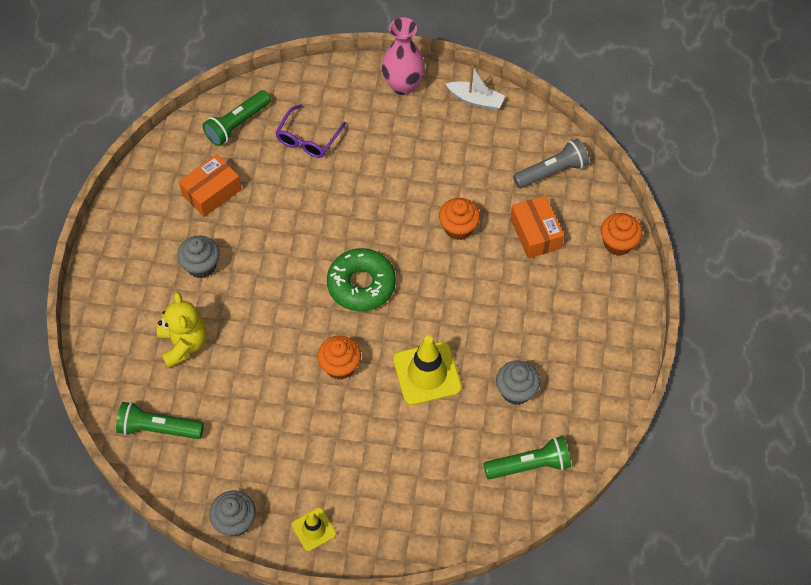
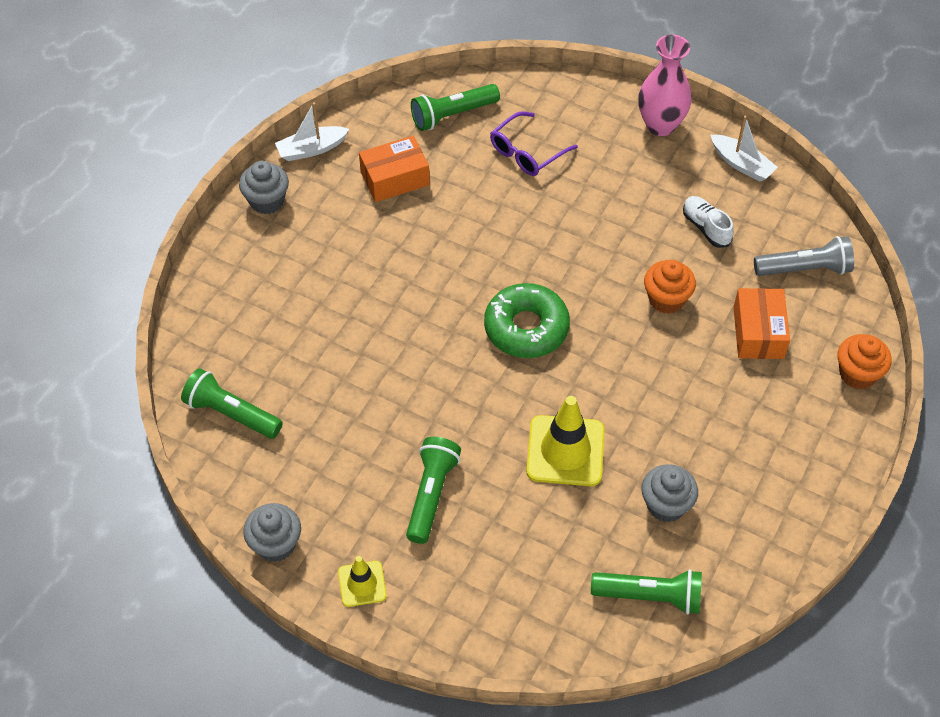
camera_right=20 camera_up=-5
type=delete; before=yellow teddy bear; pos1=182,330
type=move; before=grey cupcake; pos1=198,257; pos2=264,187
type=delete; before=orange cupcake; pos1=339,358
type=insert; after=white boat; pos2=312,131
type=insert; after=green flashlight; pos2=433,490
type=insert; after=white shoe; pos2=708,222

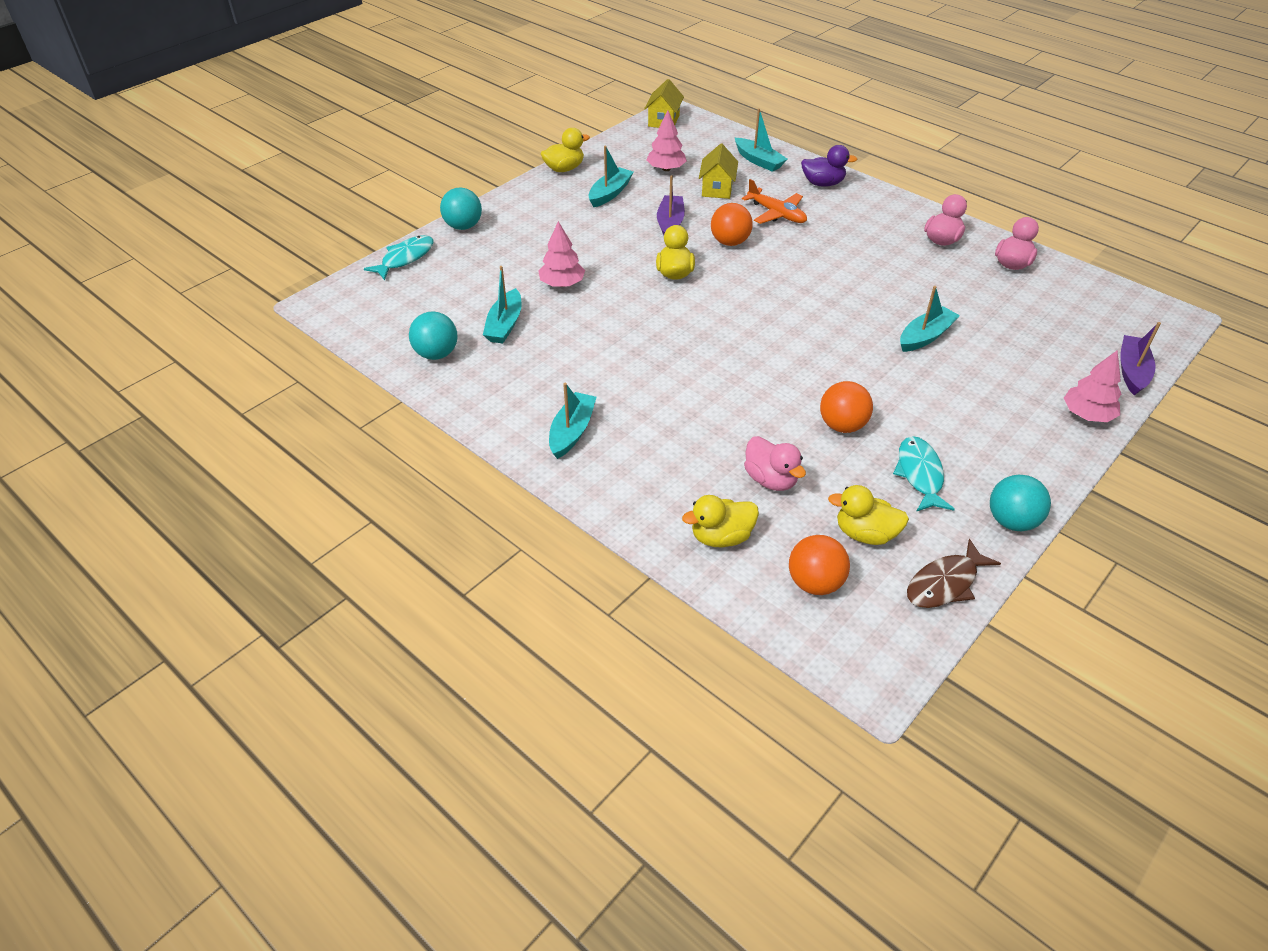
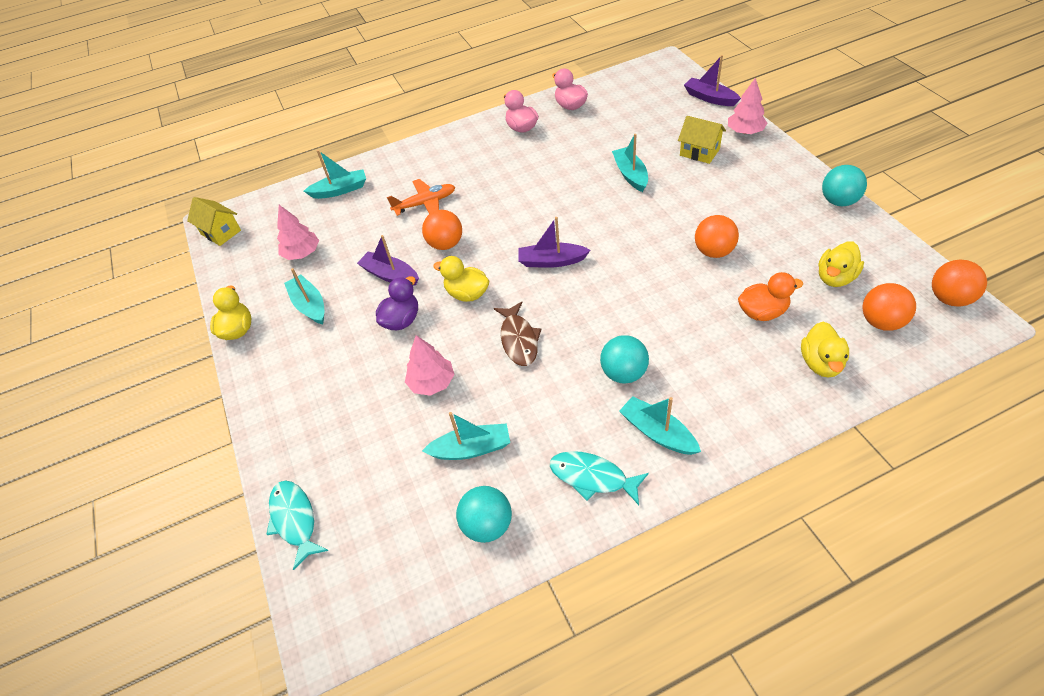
camera_right=-60 camera_up=5
type=move; before=turquoise ball; pos1=461,208; pos2=624,359
type=rotate; before=turquoise boat; pos1=502,304; pos2=466,436; turn=-45
type=move; before=yellow house; pos1=718,171; pos2=702,140
type=recolor; before=pink duck; after=orange duck; pos1=775,463; pos2=770,296
type=move; before=purple duck; pos1=829,166; pos2=397,303
type=move; before=turquoise fish; pos1=924,474; pos2=599,478
type=move; before=brown fish; pos1=954,573; pos2=518,333
type=insert; after=purple boat; pos2=554,242
type=insert; after=orange ball; pos2=959,283

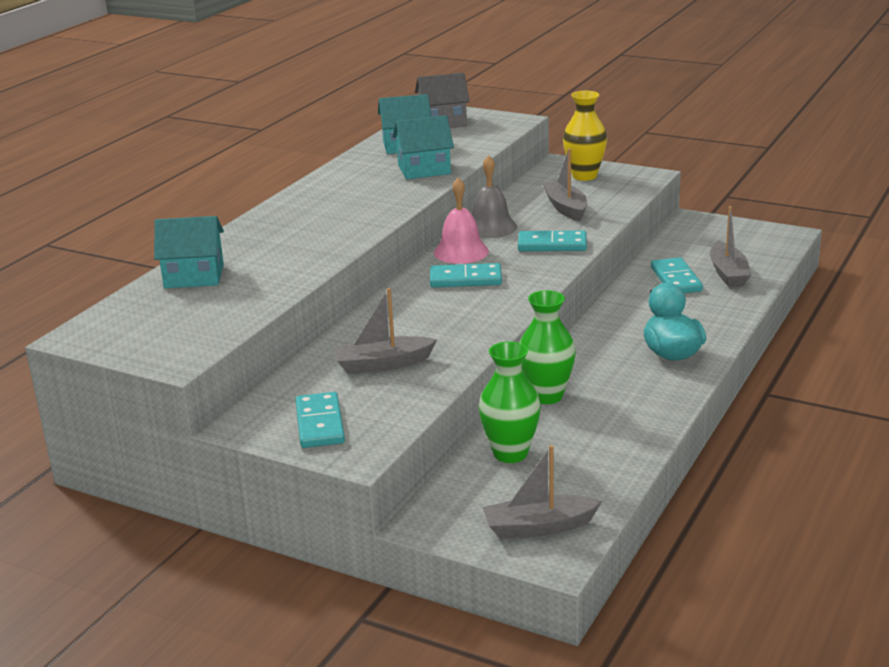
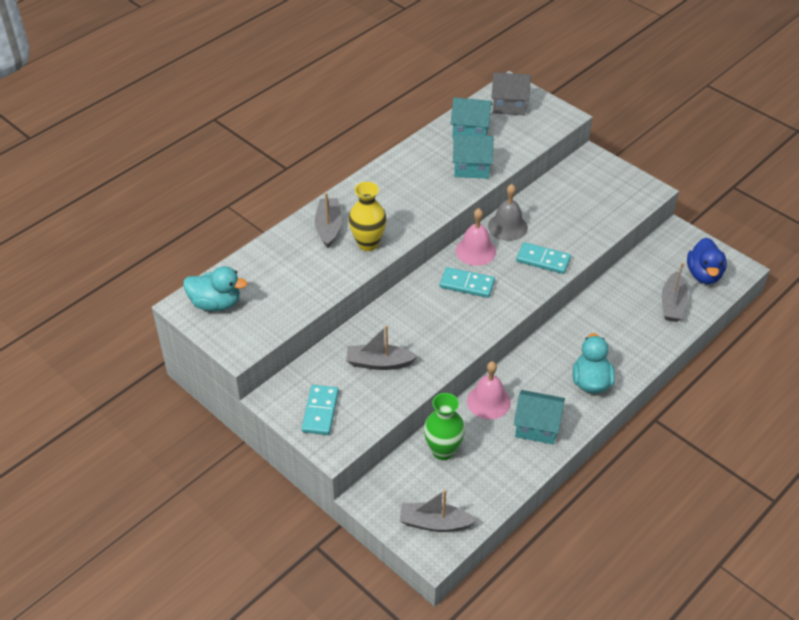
camera_right=15 camera_up=20
type=move; before=turquoise house; pos1=189,252; pos2=539,417
type=replace; before=green vase; after=pink bell; pos1=547,347; pos2=489,390
type=move; before=grey boat; pos1=564,185; pos2=328,220
type=move; before=yellow vase; pos1=585,136; pos2=368,216
type=delete; before=turquoise domino; pos1=677,275
type=insert; after=turquoise duck; pos2=215,288
type=insert; after=blue duck; pos2=707,261

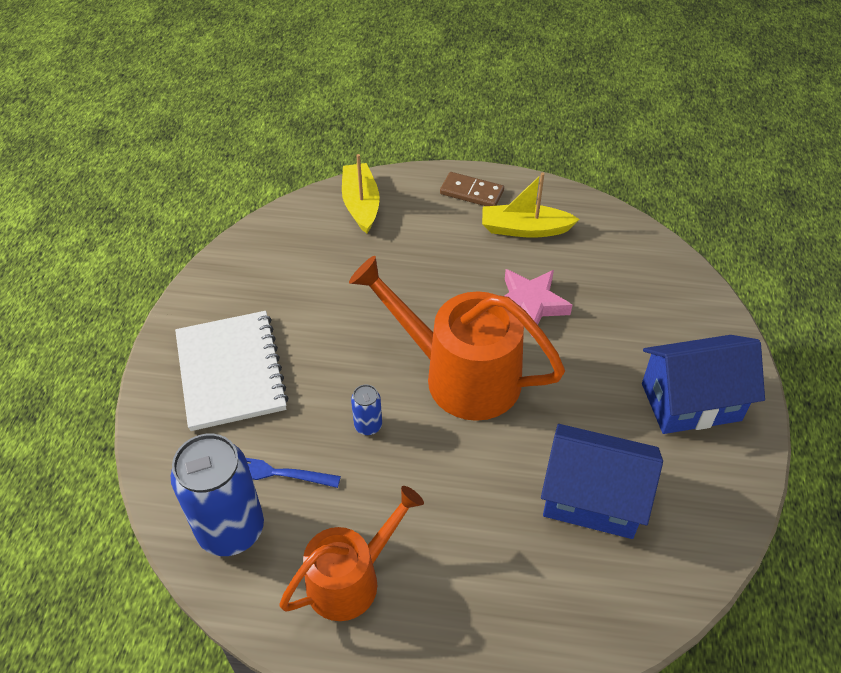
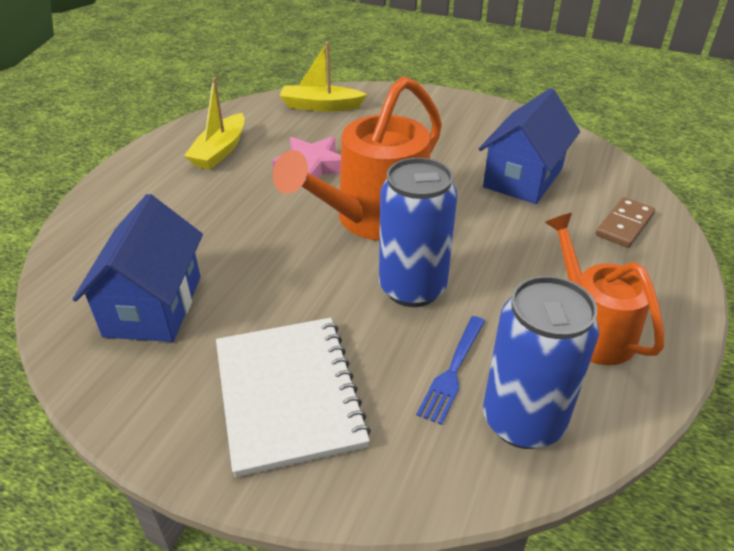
camera_right=-75 camera_up=-10
type=rotate; before=white notebook; pos1=232,371; pos2=293,397; turn=75
type=move; before=yellow boat; pos1=361,193; pos2=323,76
type=resize; before=blue can; pos1=366,409; pos2=418,232; scale=2.24
type=move; before=brown domino; pos1=472,189; pos2=625,222
type=move; before=blue house; pos1=703,384; pos2=137,268

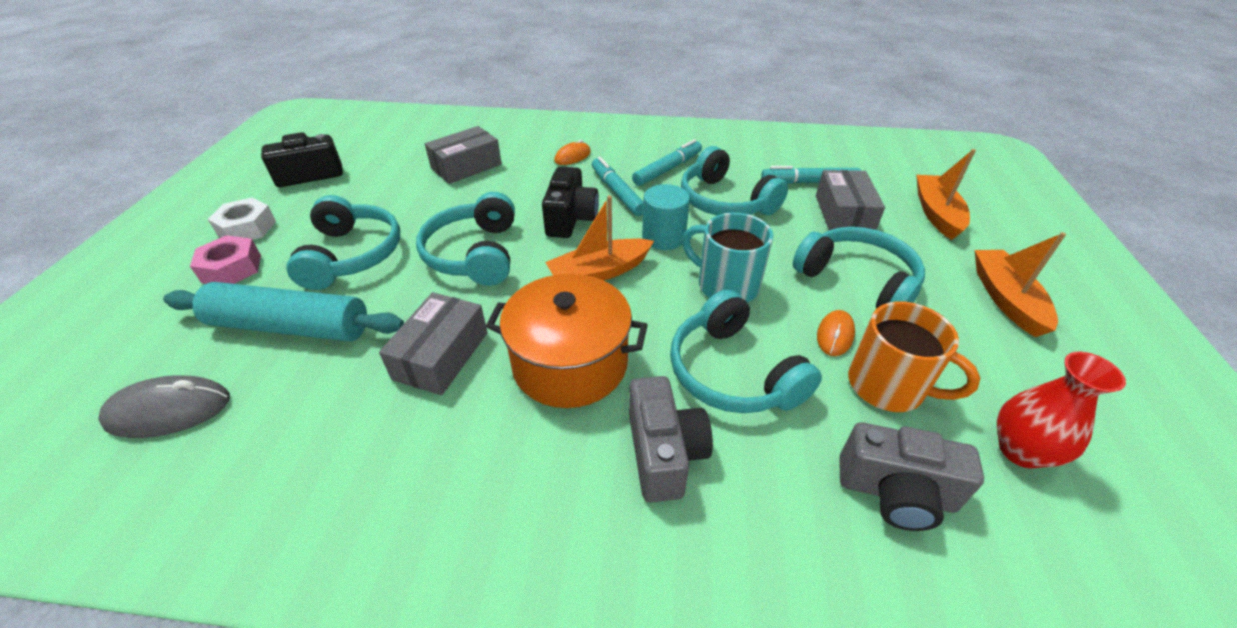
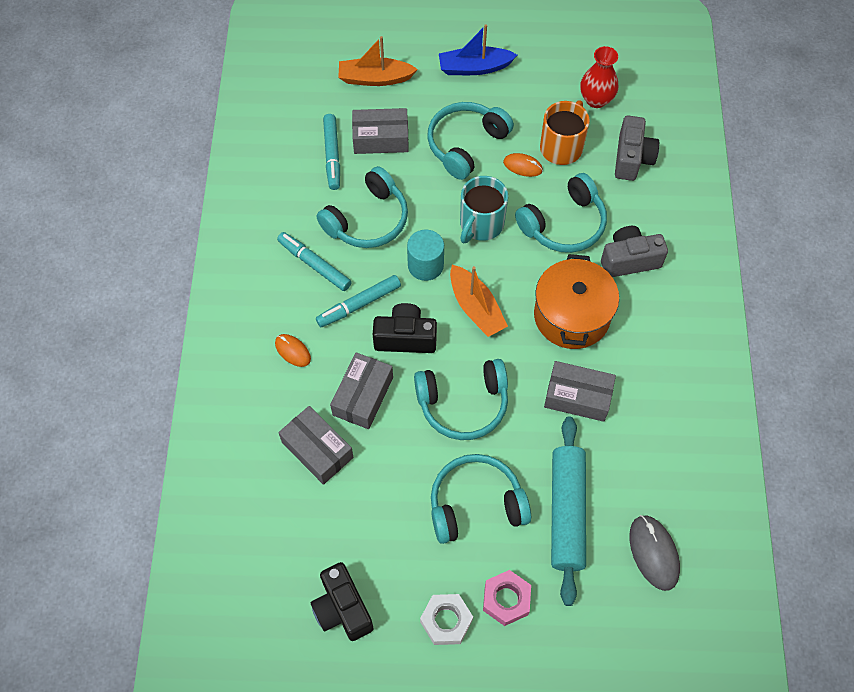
camera_right=-95 camera_up=20
type=recolor; before=orange boat; after=blue boat; pos1=1020,284; pos2=478,49
type=insert; after=grey box; pos2=361,390

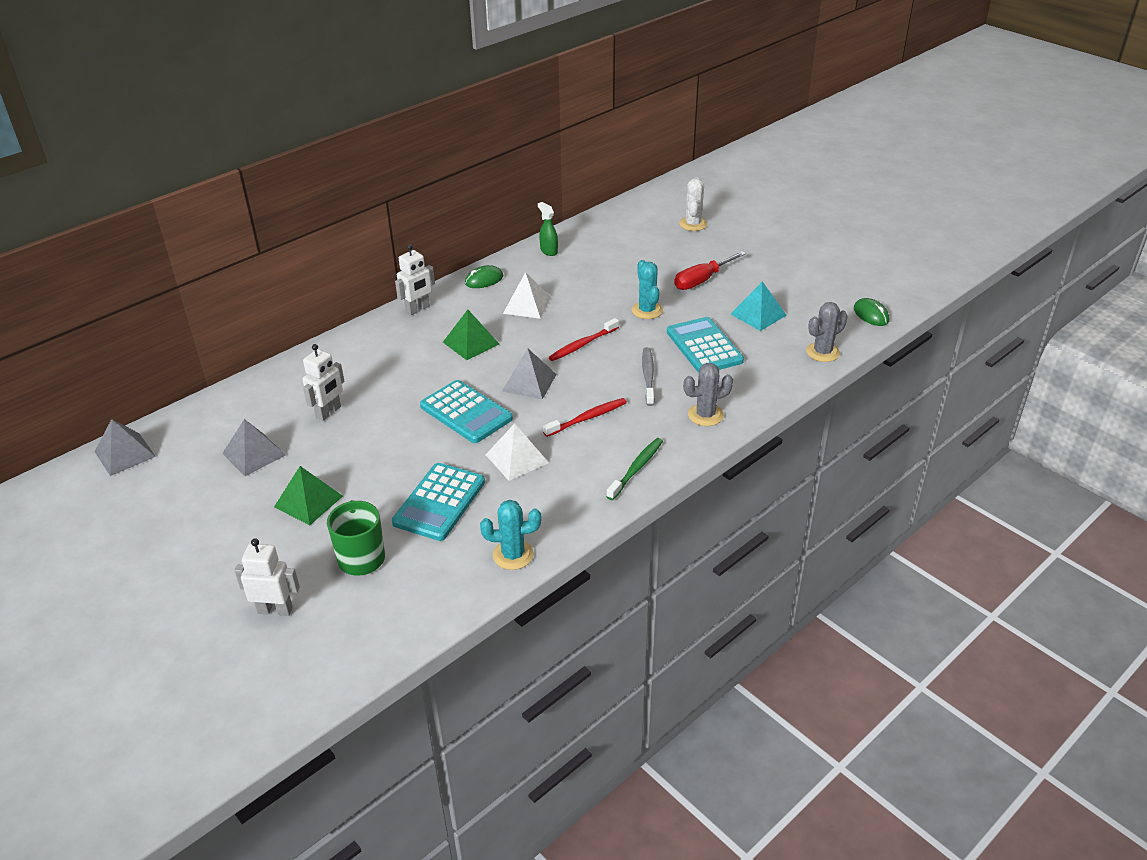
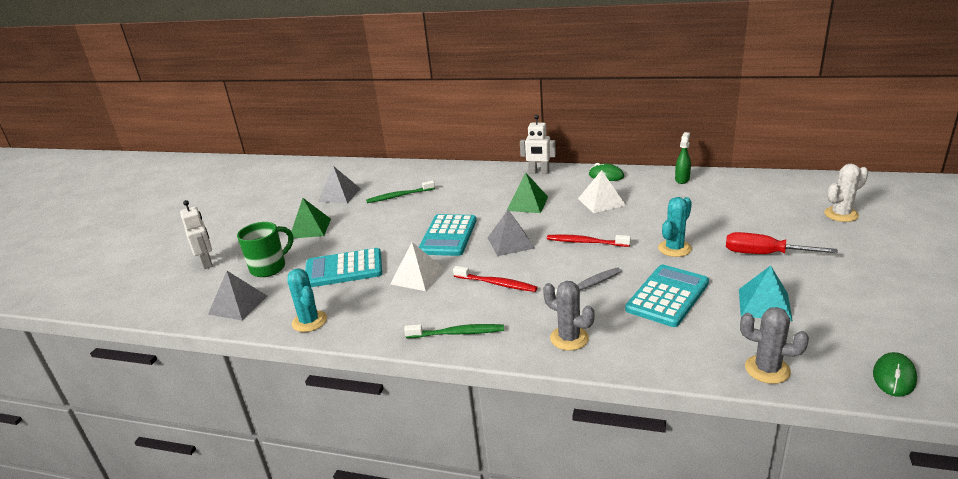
camera_right=60 camera_up=-10
type=move; before=grey pyramid; pos1=125,447; pos2=237,295
type=replace; before=white robot; after=green toothbrush; pos1=323,382; pos2=400,191

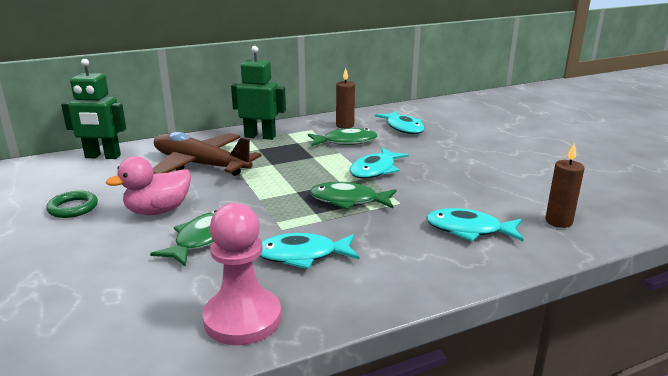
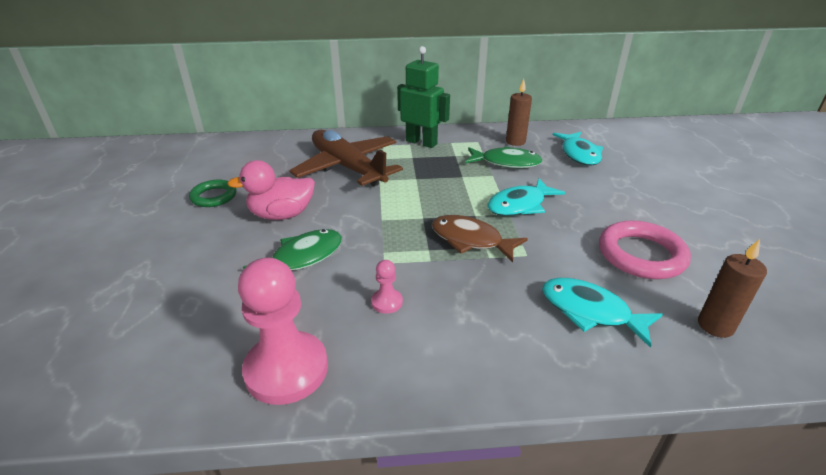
camera_right=20 camera_up=10
type=delete; before=green robot; pos1=93,109
type=replace; before=turquoise fish; after=pink pawn; pos1=310,251; pos2=387,287
type=recolor; before=green fish; after=brown fish; pos1=353,196; pos2=480,238
type=insert; after=pink ring; pos2=645,249

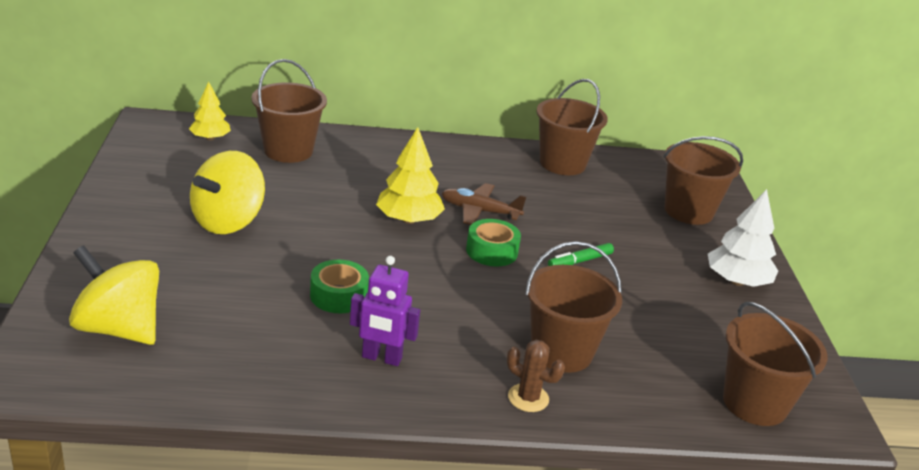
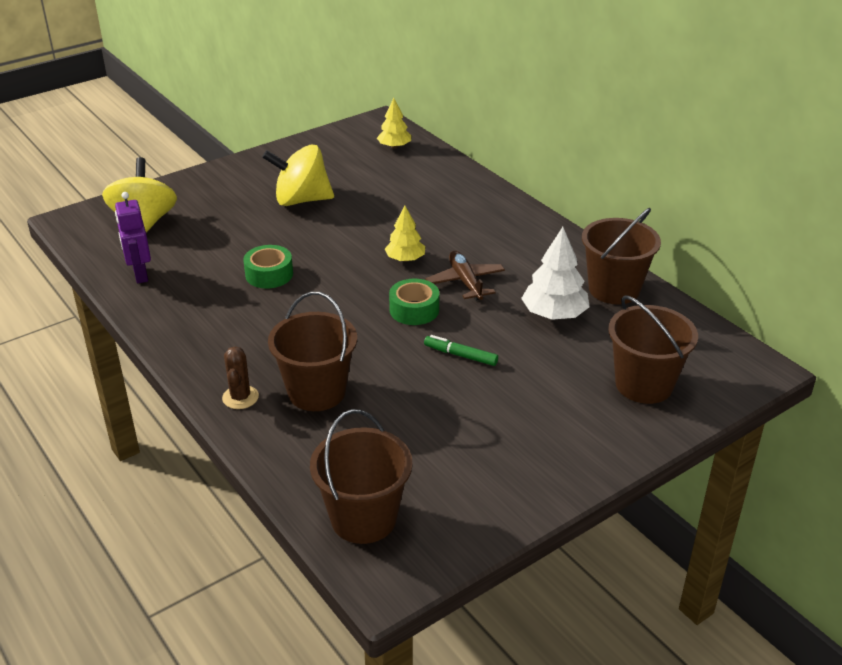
camera_right=60 camera_up=5
type=delete; before=brown bucket; pos1=289,111
type=move; before=purple robot; pos1=385,311; pos2=133,238
type=resize; before=yellow tree; pos1=410,175; pos2=405,234; scale=0.65
type=move; before=white tree; pos1=743,238; pos2=555,273

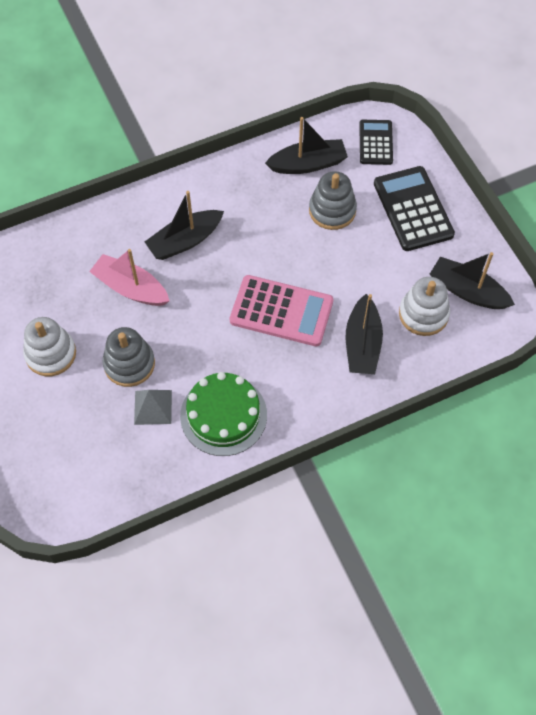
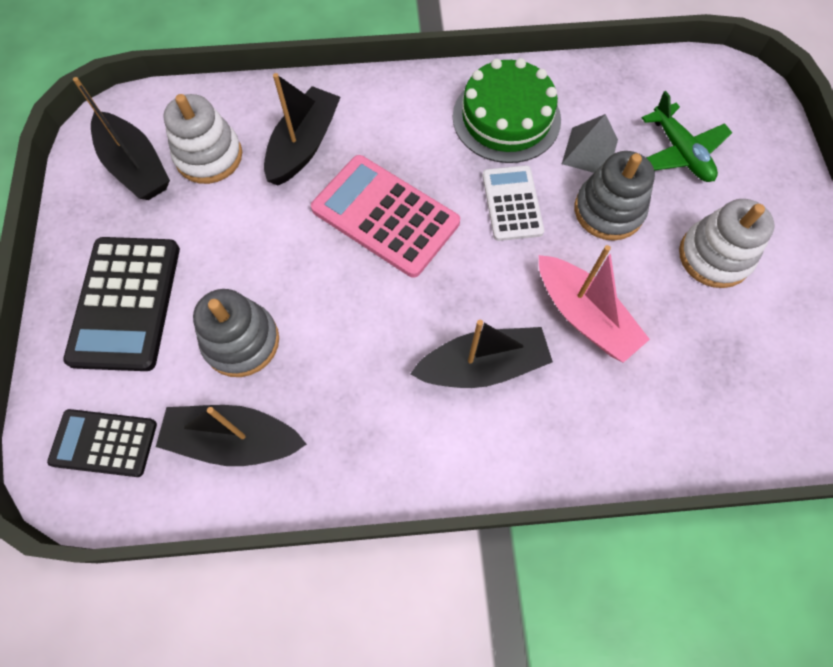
camera_right=-160 camera_up=5
type=rotate; before=black calculator; pos1=376,142; pos2=102,443; turn=75
type=insert; after=white calculator; pos2=513,203
type=insert; after=green plane; pos2=687,136

